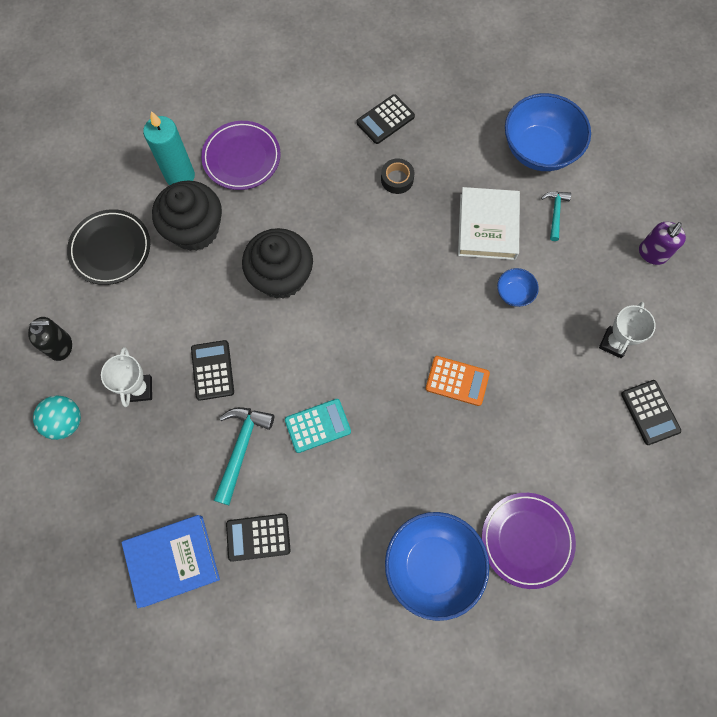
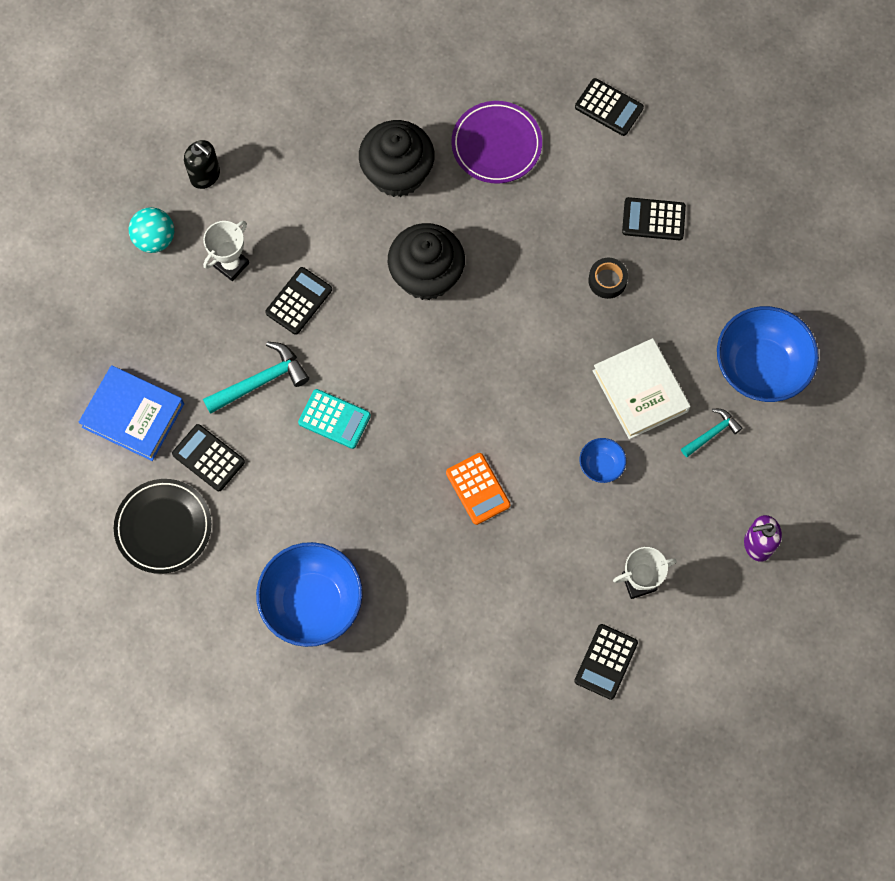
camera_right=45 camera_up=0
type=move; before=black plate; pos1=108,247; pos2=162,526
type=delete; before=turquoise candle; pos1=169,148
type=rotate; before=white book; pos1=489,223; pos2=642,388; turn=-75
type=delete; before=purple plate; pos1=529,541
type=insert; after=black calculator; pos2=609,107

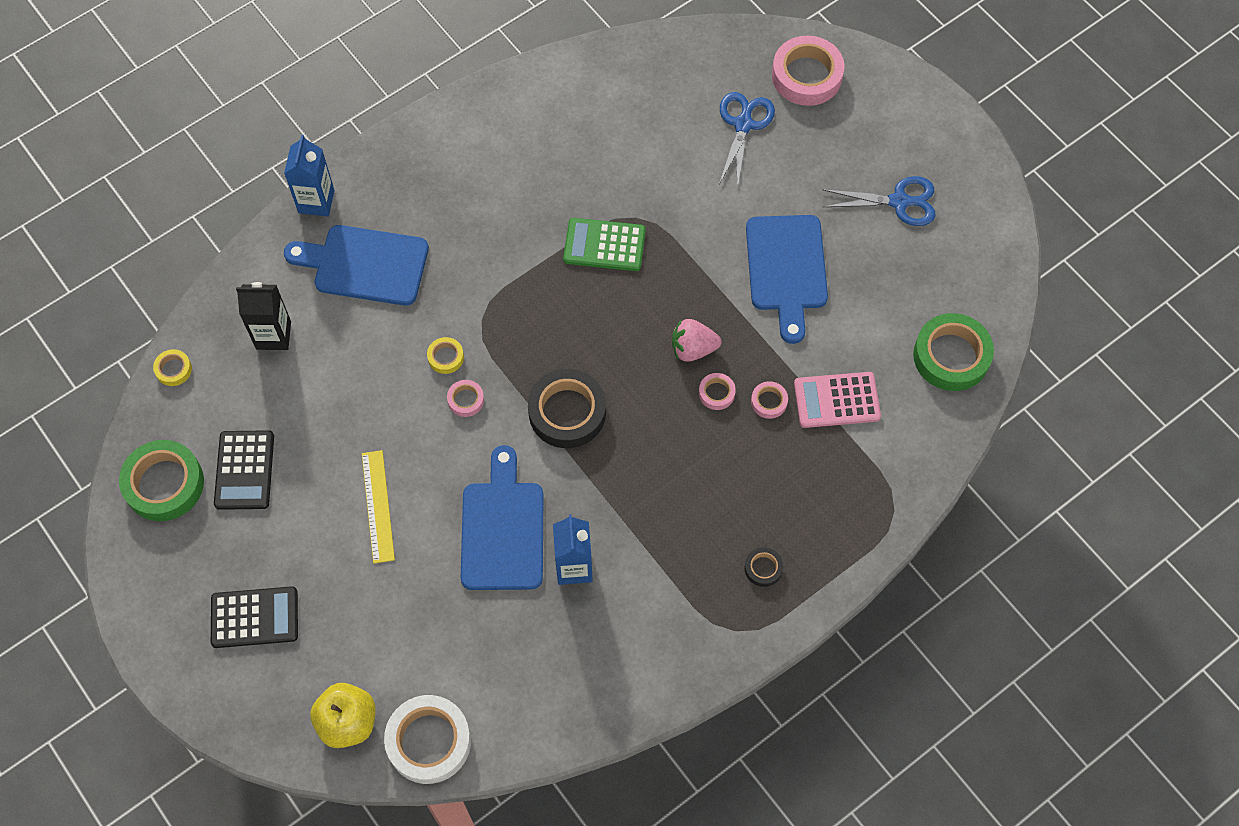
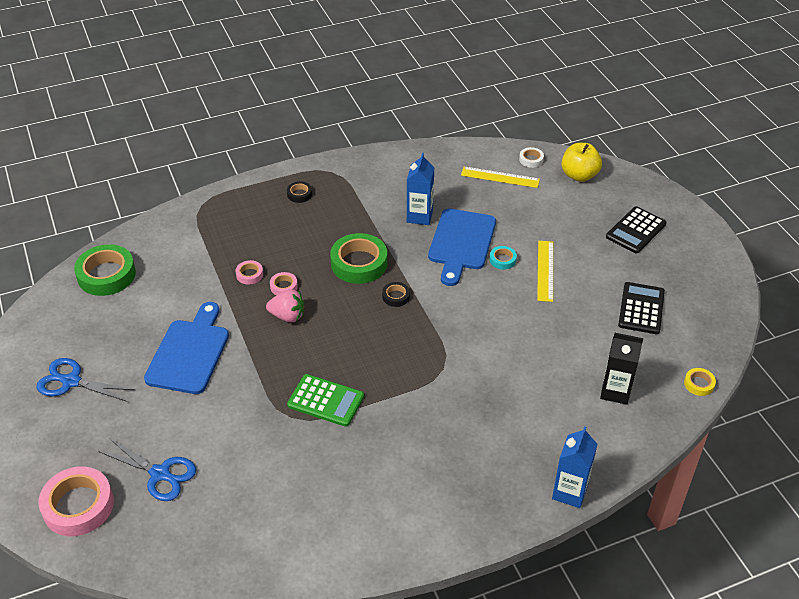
camera_right=-165 camera_up=-20
type=move; before=green tape; pos1=161,480; pos2=358,258
type=rotate; before=black calculator; pos1=254,617; pos2=636,229; turn=-60
type=delete; before=blue cutting board; pos1=356,265
type=resize; before=white tape; pos1=427,739; pos2=531,157; scale=0.47
type=delete; before=yellow tape; pos1=445,355
type=delete; before=pink tape; pos1=465,398
type=resize; before=black tape; pos1=567,408; pos2=396,294; scale=0.47
type=rotate; before=blue scissors; pos1=747,140; pos2=147,469; turn=-90
type=delete; before=pink calculator; pos1=837,400
type=insert; after=yellow ruler; pos2=500,177
type=insert; after=turquoise tape; pos2=503,258

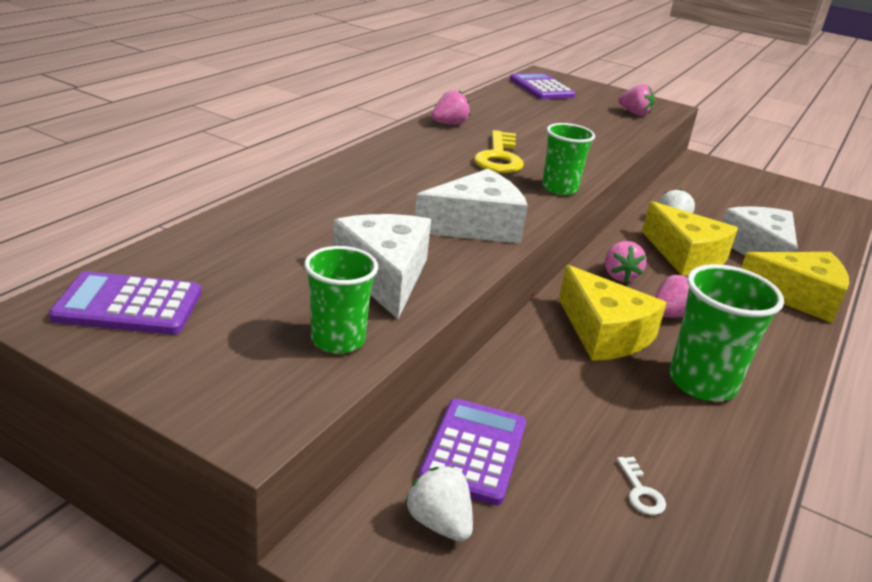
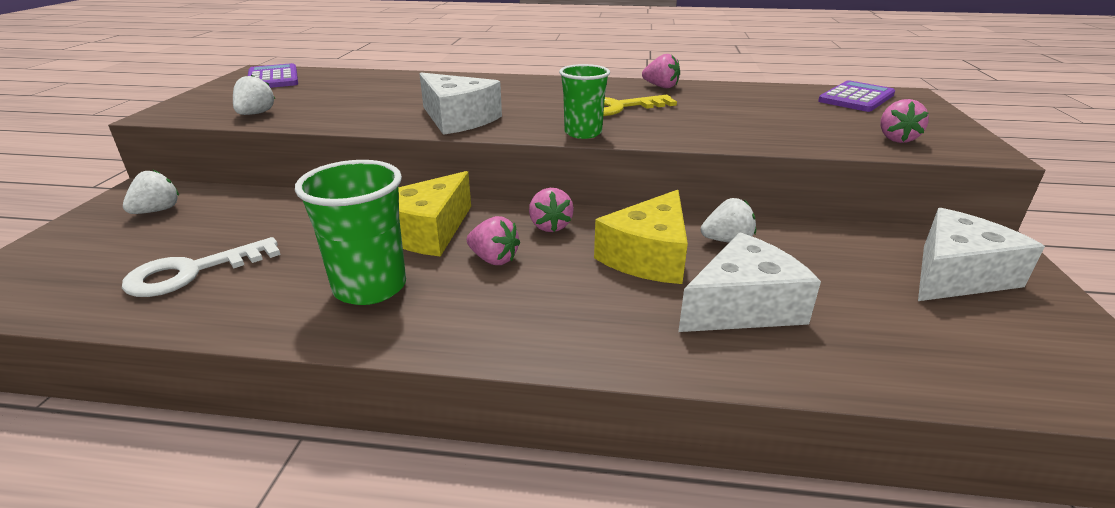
camera_right=70 camera_up=0
type=replace; before=green cup; after=white strawberry; pos1=341,300; pos2=254,95
type=move; before=white cheese; pos1=382,266; pos2=981,254
type=delete; before=purple calculator; pos1=472,452
type=rotate; before=pink strawberry; pos1=625,261; pos2=551,210; turn=-75
type=resize; before=white key; pos1=641,486; pos2=201,267; scale=2.16
type=delete; before=yellow cheese; pos1=795,287

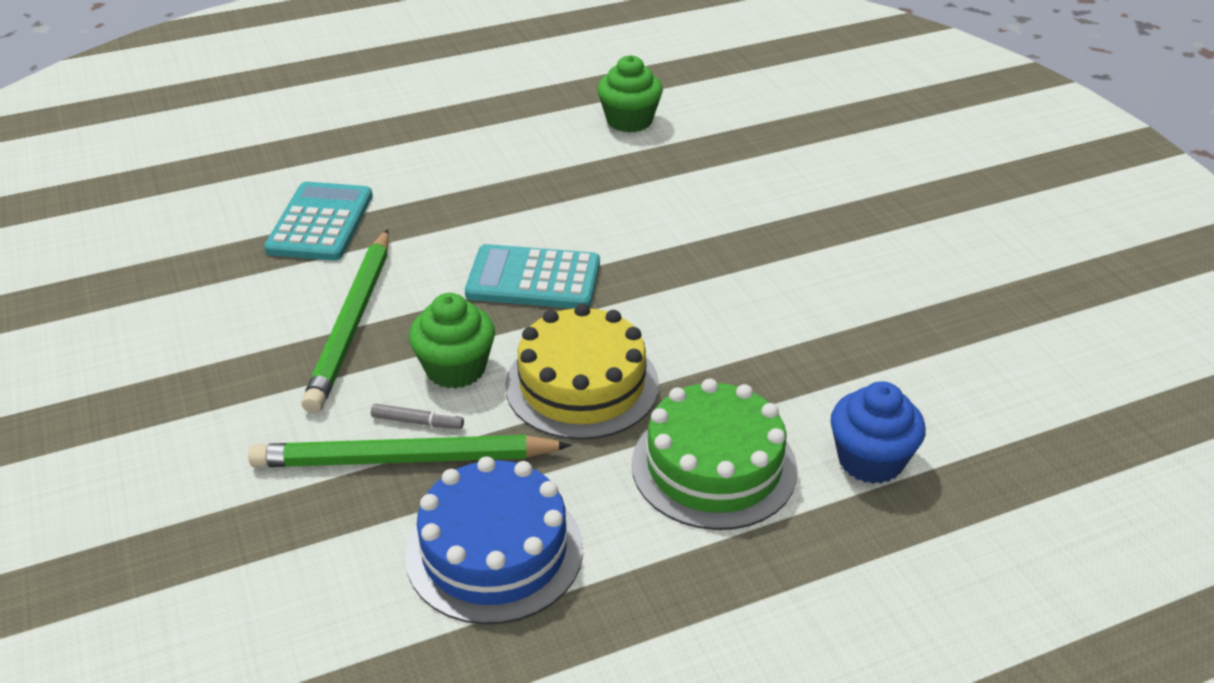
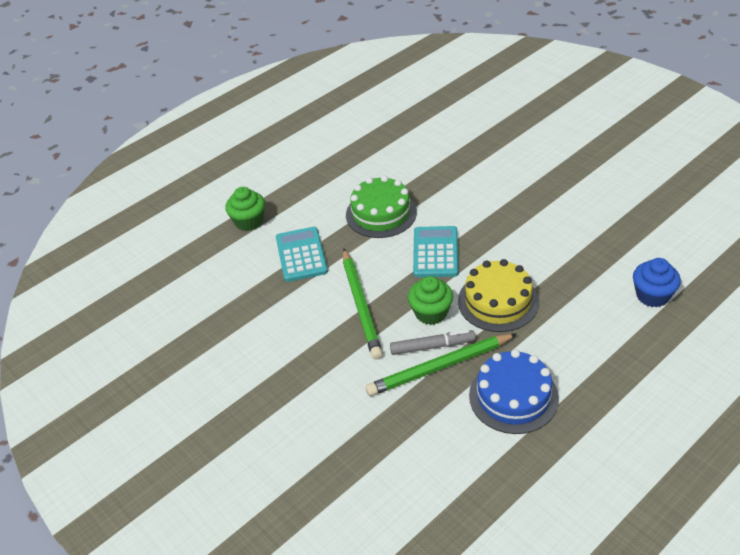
camera_right=-15 camera_up=5
type=resize; before=grey marker; pos1=417,416; pos2=432,342; scale=1.72
type=rotate; before=turquoise calculator; pos1=532,276; pos2=436,251; turn=105
type=move; before=green cupcake; pos1=630,94; pos2=245,209
type=move; before=green cake; pos1=714,454; pos2=381,207

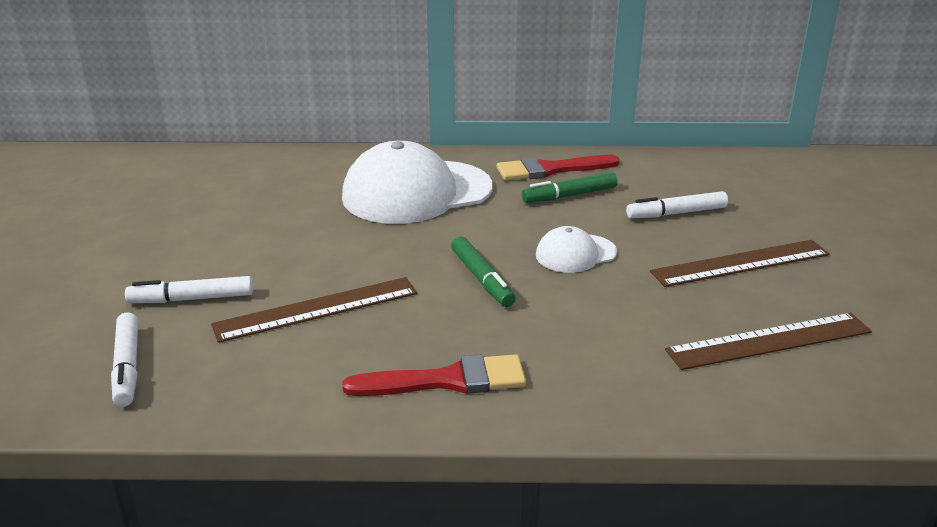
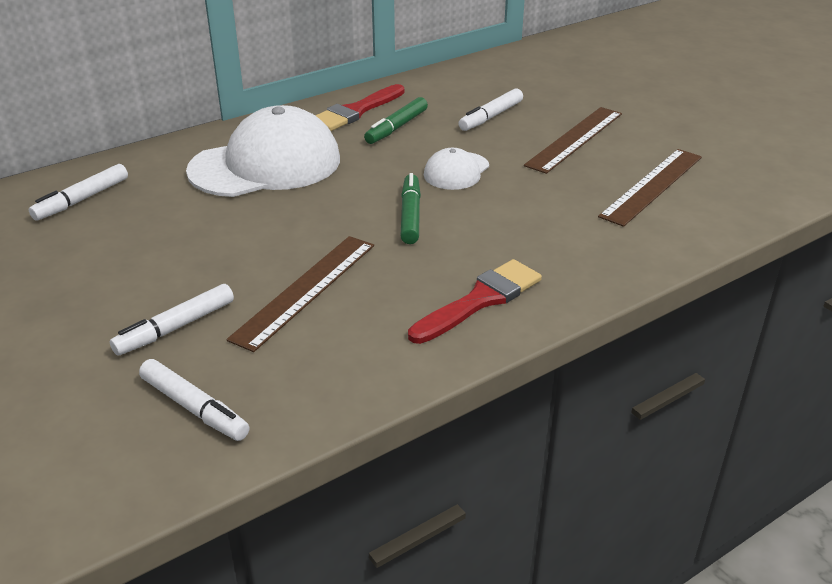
camera_right=-35 camera_up=5
type=rotate; before=white cap; pos1=417,182; pos2=263,151; turn=-150
type=rotate; before=green marker; pos1=483,271; pos2=410,208; turn=-120
type=insert; after=white marker; pos2=78,192

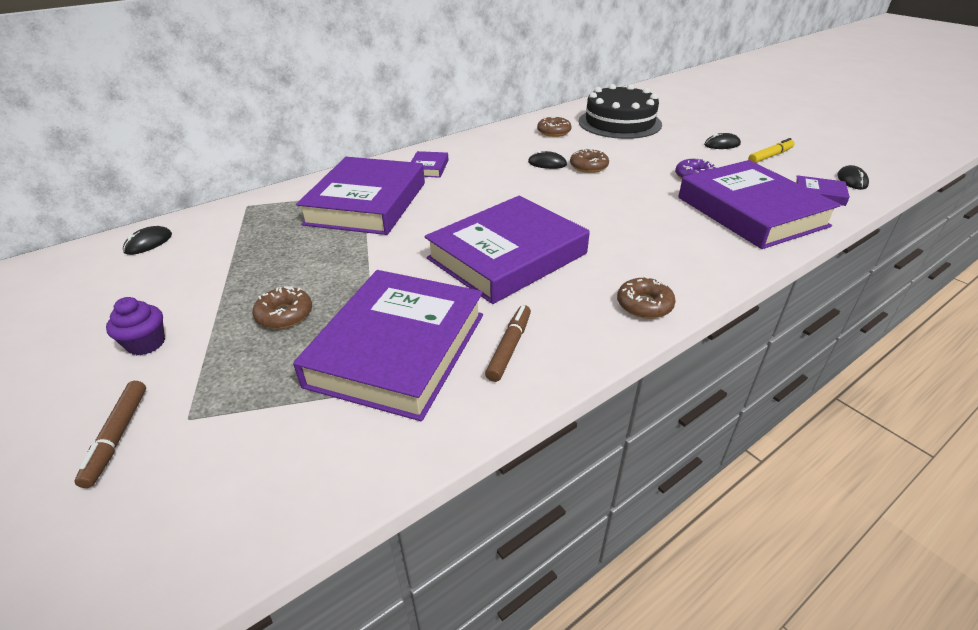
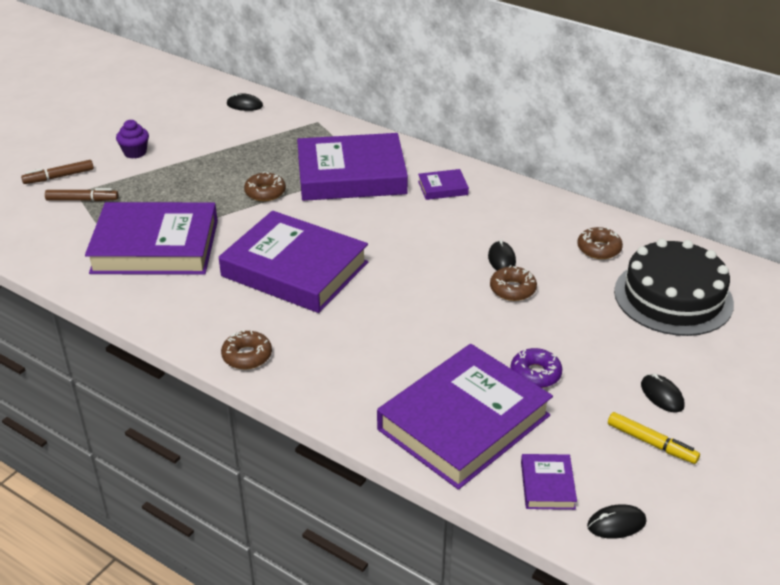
camera_right=70 camera_up=0
type=move; before=brown donut; pos1=282,307; pos2=265,186
type=move; before=brown marker; pos1=508,343; pos2=82,194

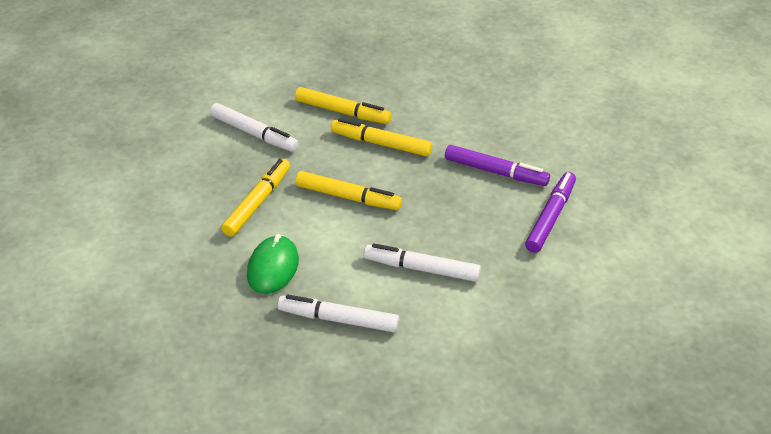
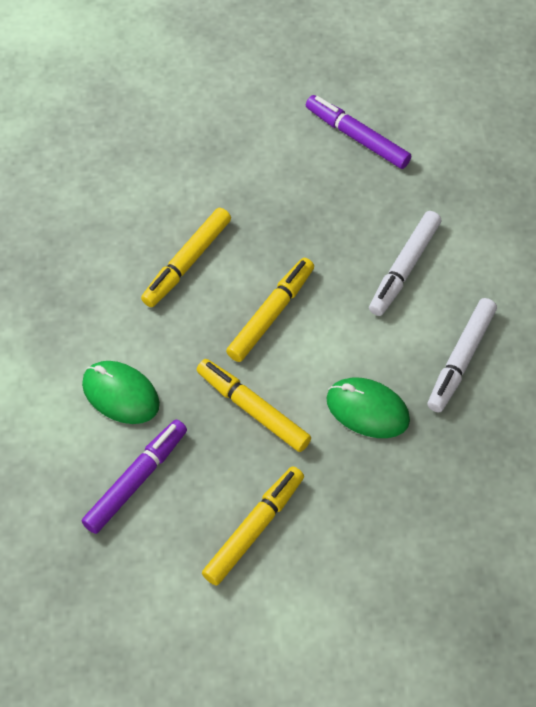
camera_right=-75 camera_up=15
type=replace; before=white marker; after=green mouse; pos1=254,127; pos2=121,392
type=move; before=yellow marker; pos1=343,105; pos2=253,526
type=move; before=purple marker; pos1=497,165; pos2=134,476

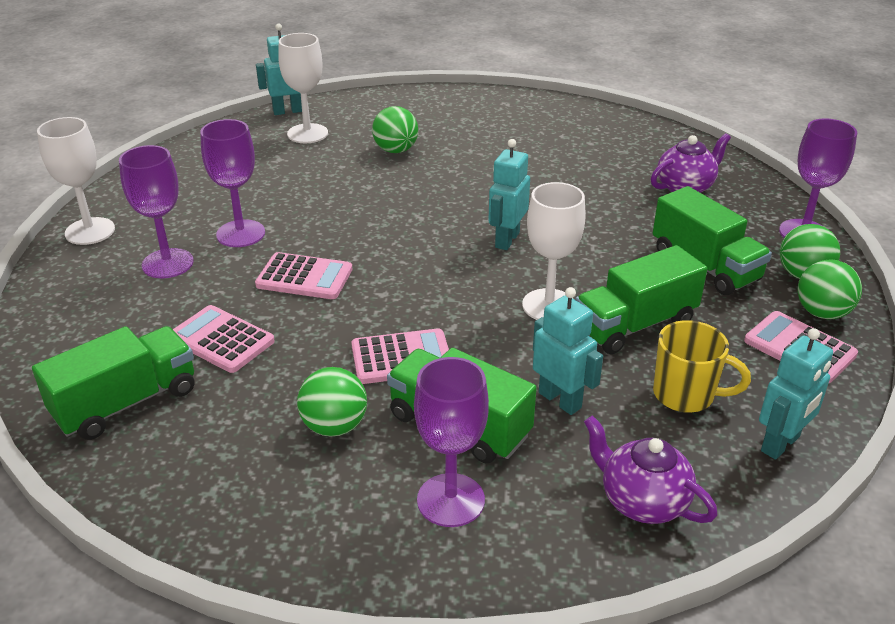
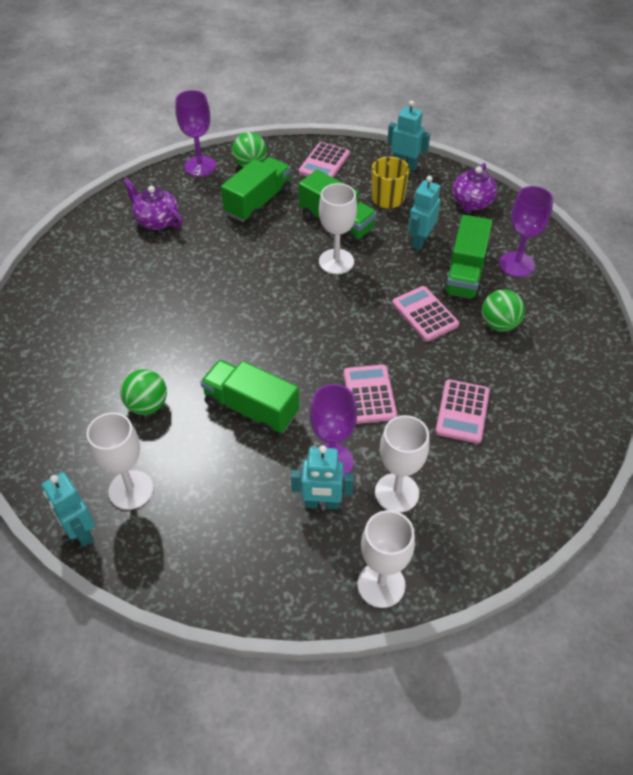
camera_right=-110 camera_up=15
type=move; before=green truck; pos1=113,383; pos2=249,398
type=recolor; before=purple goblet; after=white goblet; pos1=156,211; pos2=402,464
type=move; before=turquoise robot; pos1=509,194; pos2=322,477
type=delete; before=green ball; pos1=830,289

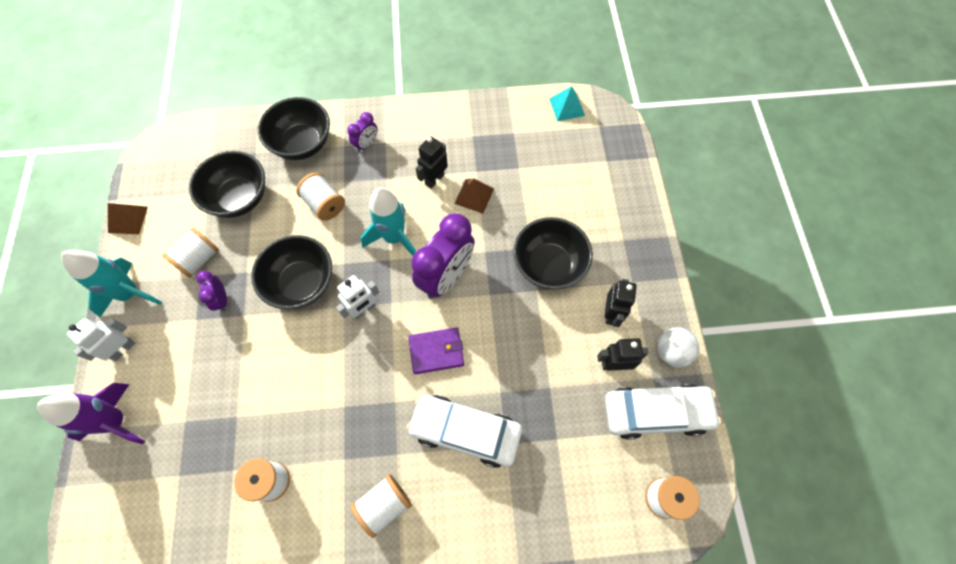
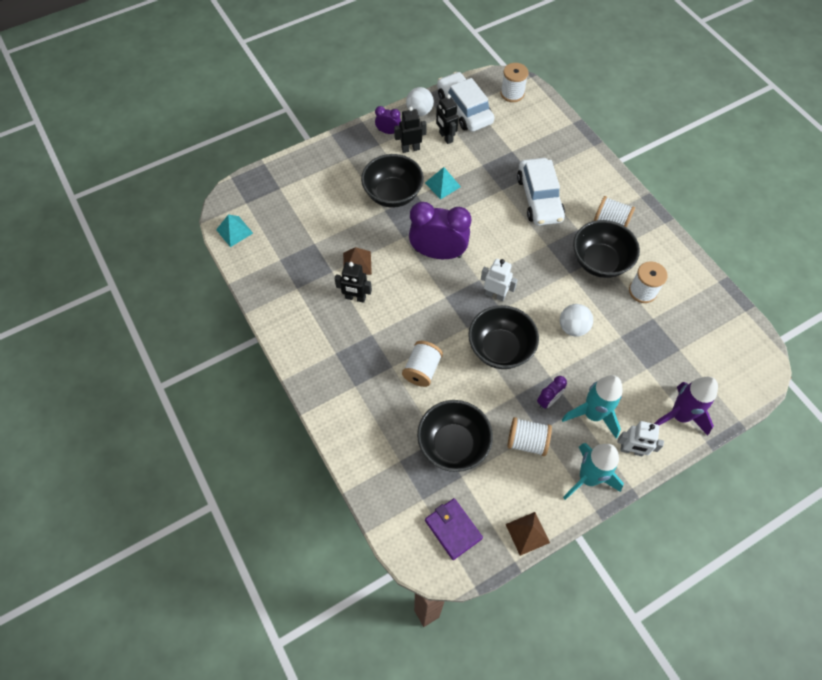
camera_right=-115 camera_up=-5
type=move; before=black bowl; pos1=294,128; pos2=606,249
type=move; before=purple clock; pos1=363,132; pos2=388,120
type=move; before=turquoise rocket; pos1=388,221; pos2=592,406
type=move; before=purple wallet; pos1=436,351; pos2=454,529
type=insert; after=turquoise pyramid; pos2=443,183
type=insert; after=white ball; pos2=576,320

